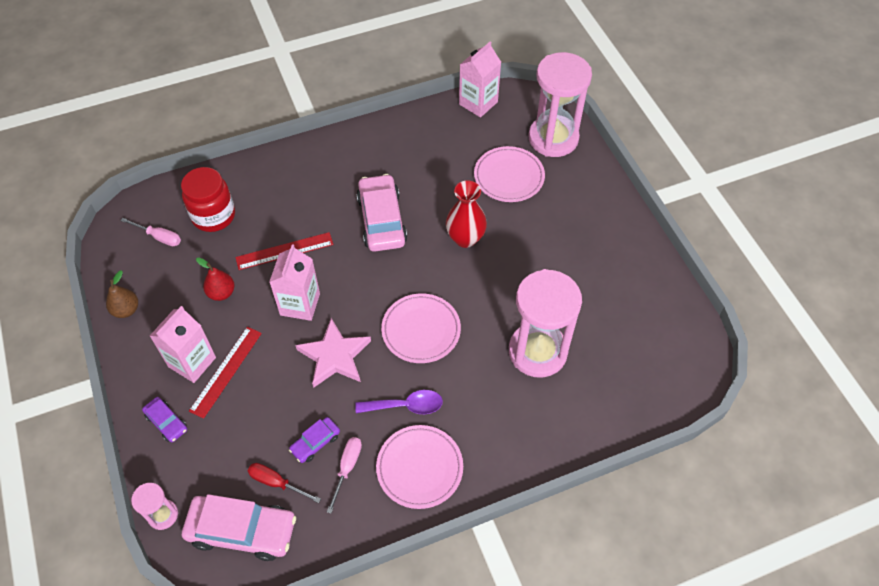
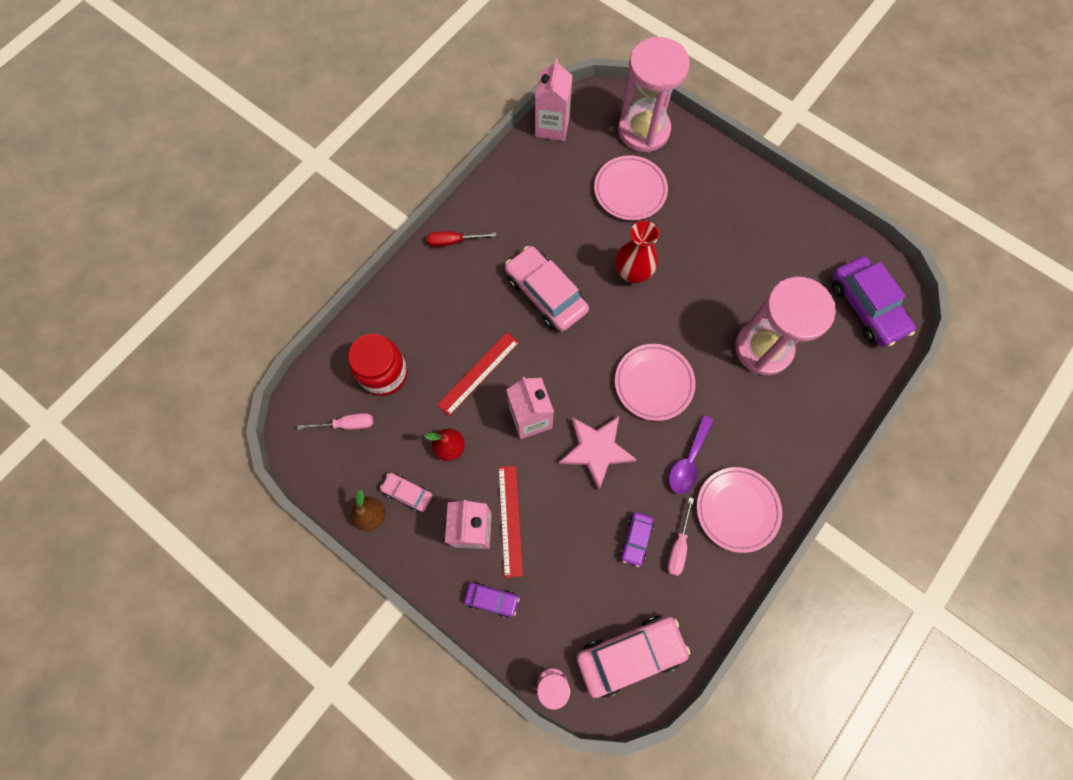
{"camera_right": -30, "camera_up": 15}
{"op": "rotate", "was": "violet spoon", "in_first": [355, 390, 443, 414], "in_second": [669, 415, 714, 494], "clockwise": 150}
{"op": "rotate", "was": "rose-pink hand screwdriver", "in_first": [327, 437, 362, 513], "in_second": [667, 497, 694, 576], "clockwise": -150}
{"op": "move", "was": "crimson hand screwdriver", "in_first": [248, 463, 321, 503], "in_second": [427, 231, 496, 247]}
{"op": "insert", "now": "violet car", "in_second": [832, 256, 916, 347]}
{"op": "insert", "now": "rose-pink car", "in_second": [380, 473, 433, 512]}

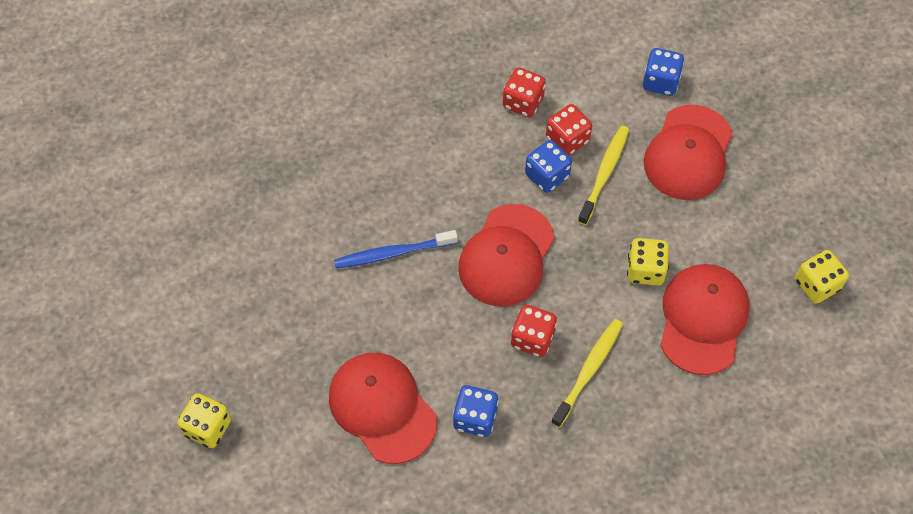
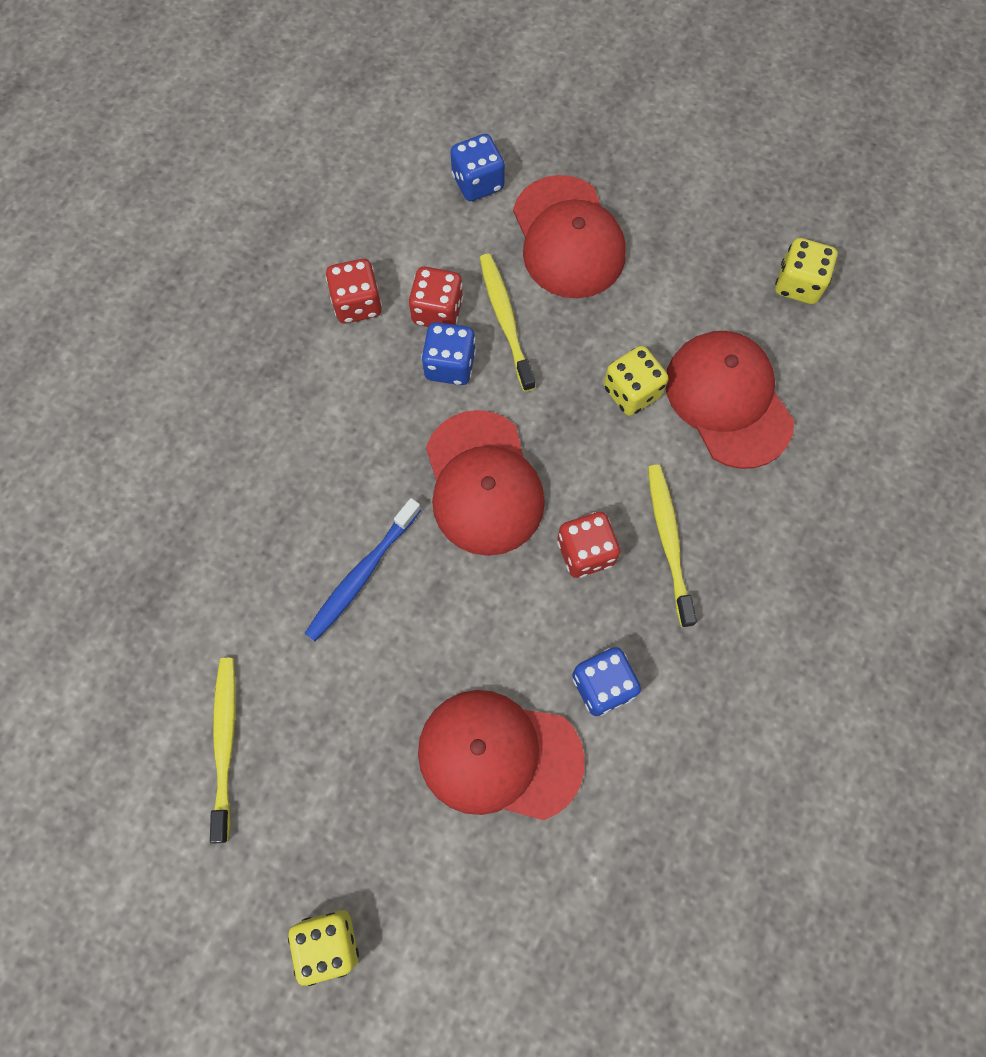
{"camera_right": -40, "camera_up": 10}
{"op": "insert", "now": "yellow toothbrush", "in_second": [210, 658, 236, 844]}

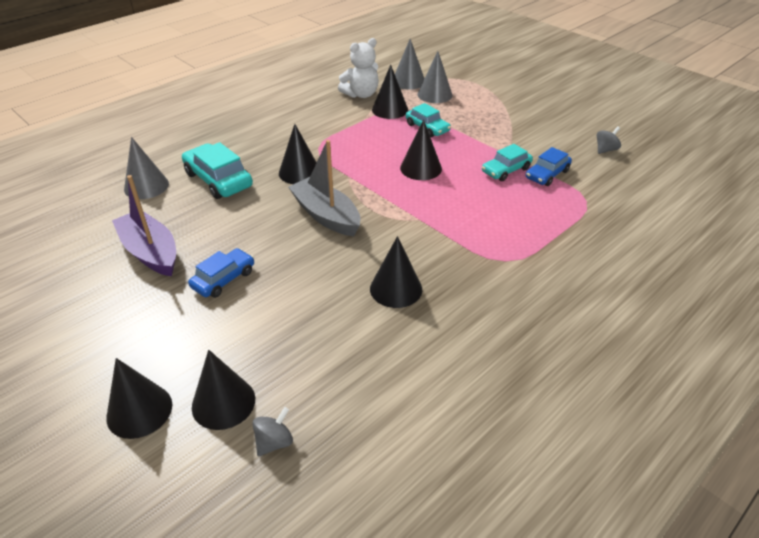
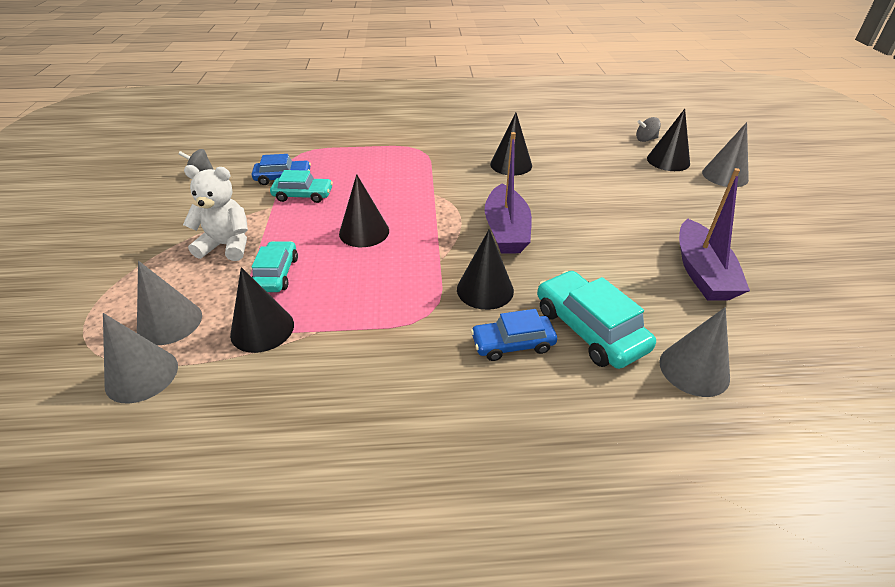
{"camera_right": -140, "camera_up": 0}
{"op": "move", "was": "snow-white teddy bear", "in_first": [338, 38, 379, 98], "in_second": [183, 165, 248, 261]}
{"op": "recolor", "was": "grey sailboat", "now": "violet sailboat", "in_first": [288, 140, 361, 236], "in_second": [485, 132, 532, 254]}
{"op": "rotate", "was": "aqua car", "in_first": [182, 142, 253, 199], "in_second": [537, 271, 656, 369], "clockwise": 150}
{"op": "move", "was": "cobalt car", "in_first": [188, 248, 254, 298], "in_second": [471, 309, 557, 361]}
{"op": "recolor", "was": "ebony solid cone", "now": "grey solid cone", "in_first": [106, 358, 172, 439], "in_second": [702, 122, 749, 187]}

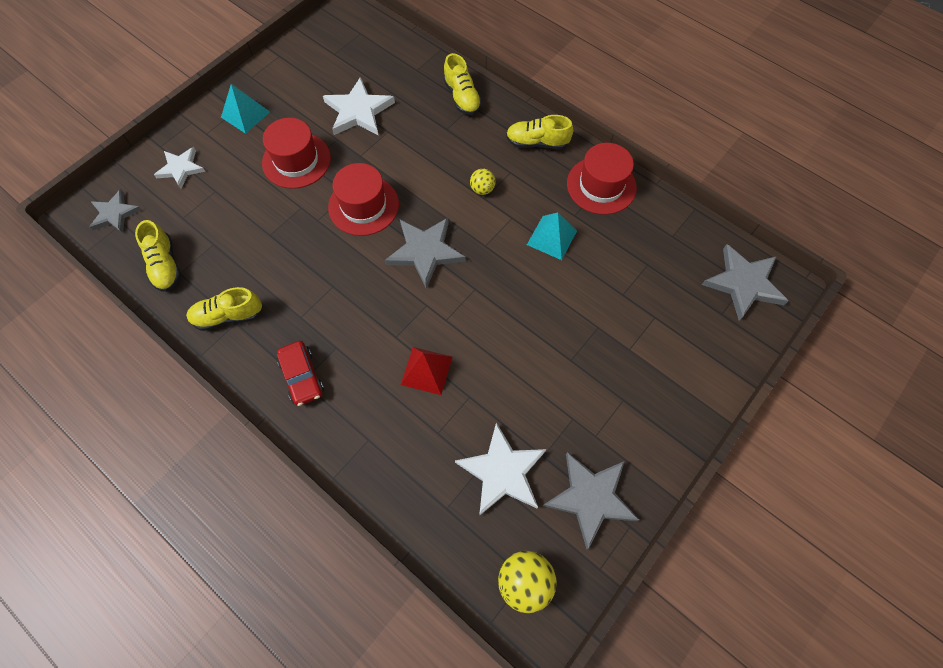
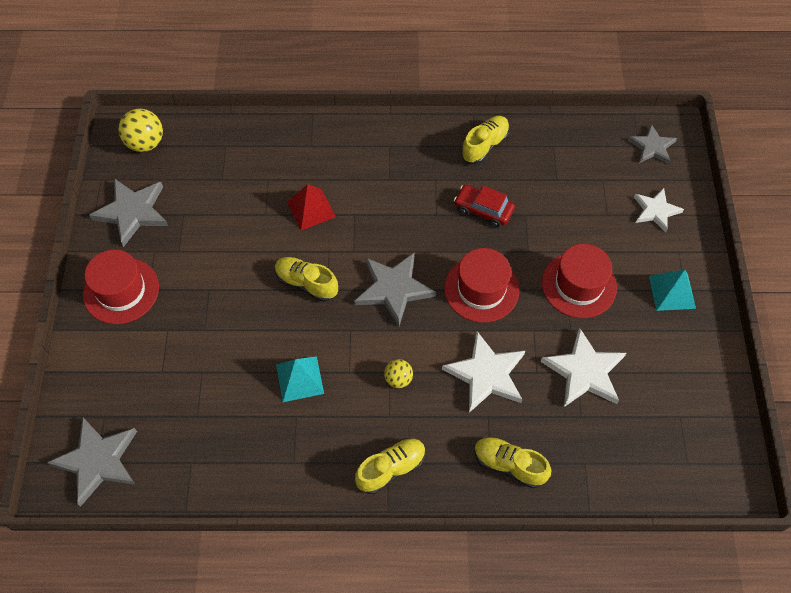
{"camera_right": 140, "camera_up": -5}
{"op": "move", "was": "crimson hat", "in_first": [567, 143, 637, 215], "in_second": [83, 249, 159, 324]}
{"op": "move", "was": "yellow shoe", "in_first": [135, 220, 181, 292], "in_second": [275, 257, 338, 302]}
{"op": "move", "was": "crimson car", "in_first": [277, 341, 324, 406], "in_second": [454, 185, 515, 228]}
{"op": "move", "was": "snow-white five-pointed star", "in_first": [455, 423, 547, 516], "in_second": [442, 331, 525, 413]}

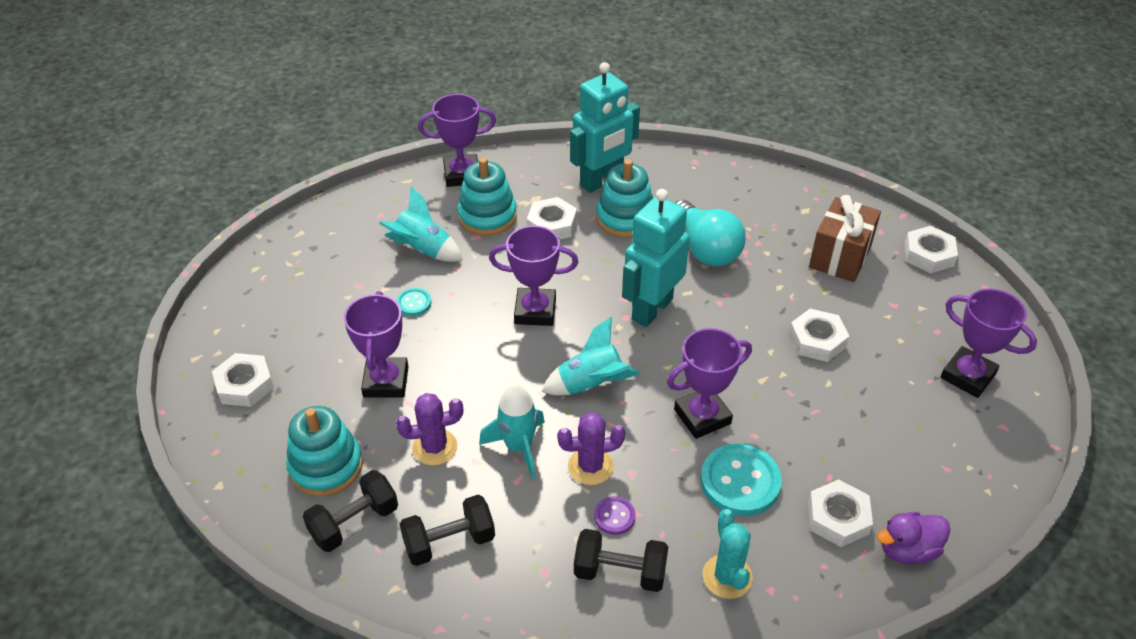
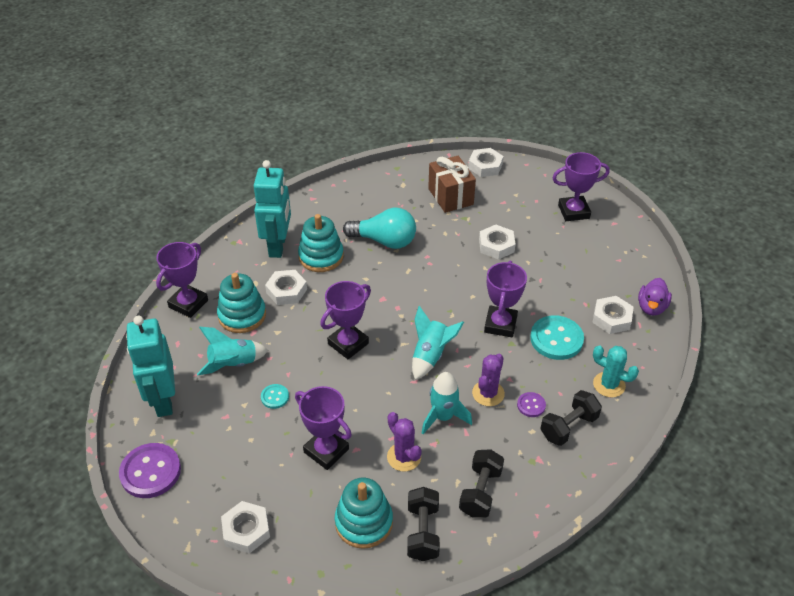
{"camera_right": -50, "camera_up": 0}
{"op": "move", "was": "aqua robot figure", "in_first": [622, 189, 690, 327], "in_second": [126, 316, 175, 417]}
{"op": "rotate", "was": "violet cactus", "in_first": [396, 393, 463, 466], "in_second": [387, 412, 422, 472], "clockwise": -60}
{"op": "insert", "now": "violet shirt button", "in_second": [119, 443, 181, 498]}

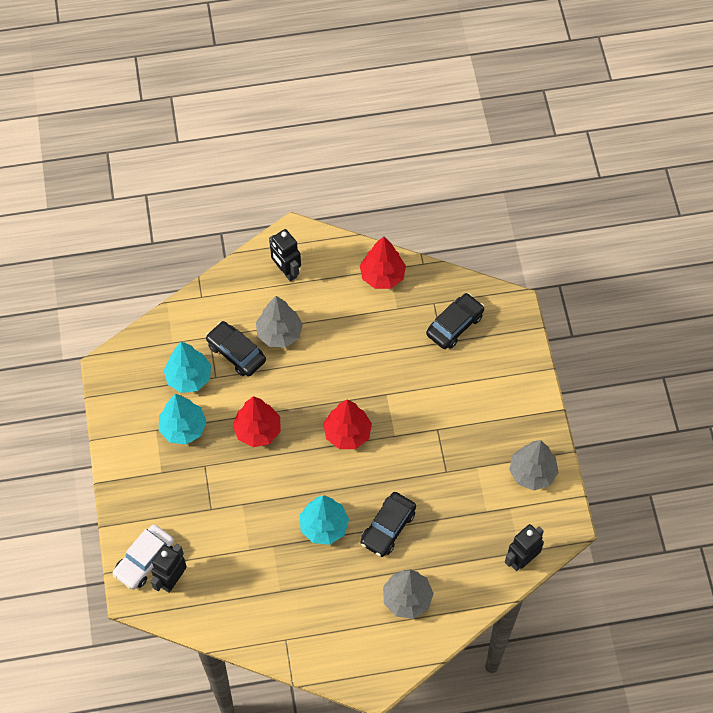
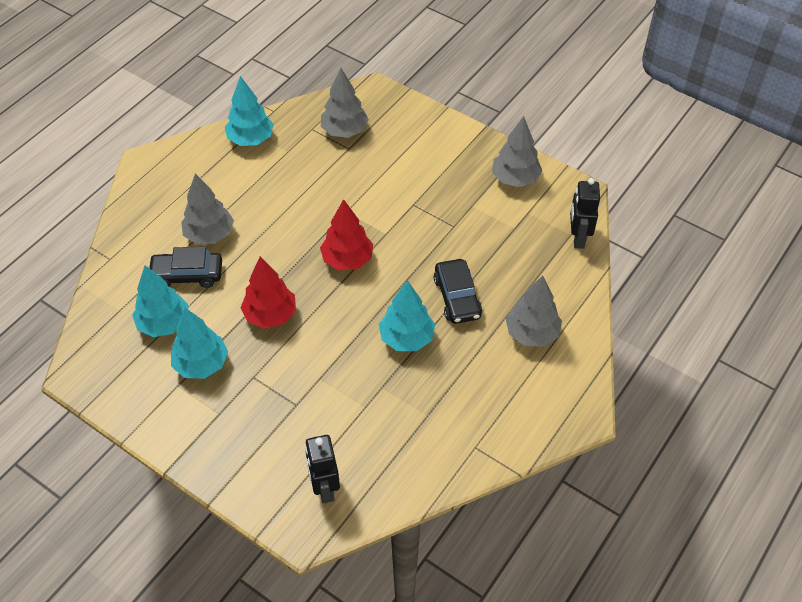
{"camera_right": -45, "camera_up": -10}
{"op": "delete", "was": "ebony robot figure", "in_first": [269, 229, 301, 282]}
{"op": "recolor", "was": "crimson toy tree", "now": "aqua toy tree", "in_first": [360, 236, 406, 289], "in_second": [225, 76, 274, 146]}
{"op": "replace", "was": "ebony car", "now": "grey toy tree", "in_first": [426, 293, 484, 349], "in_second": [321, 68, 369, 138]}
{"op": "delete", "was": "snow-white car", "in_first": [113, 525, 174, 590]}

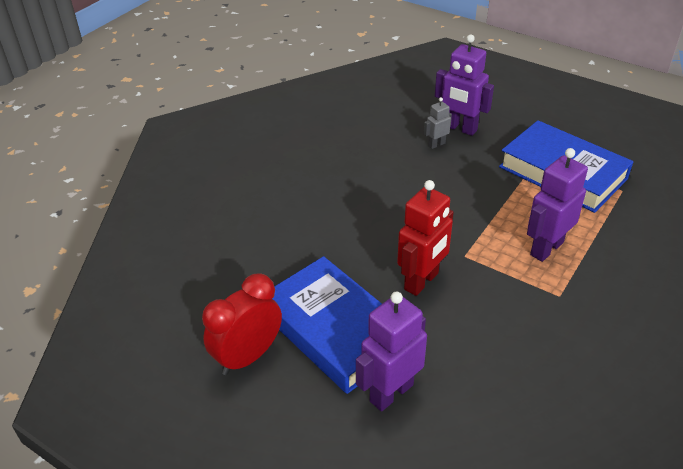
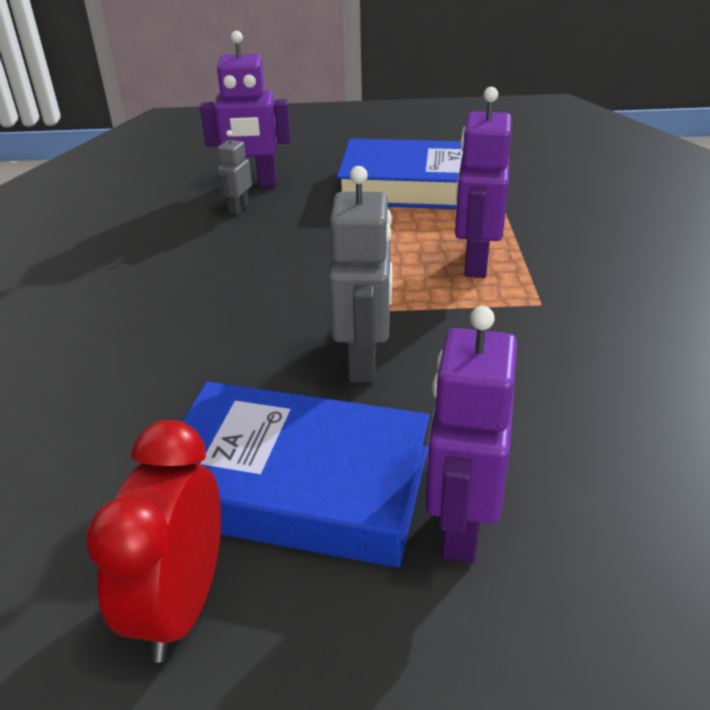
{"camera_right": -35, "camera_up": -5}
{"op": "recolor", "was": "crimson robot figure", "now": "grey robot figure", "in_first": [397, 180, 454, 296], "in_second": [329, 166, 392, 383]}

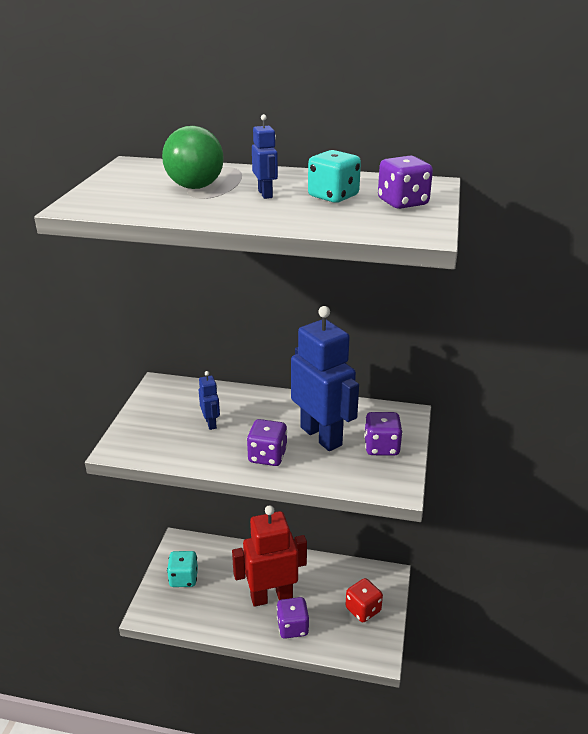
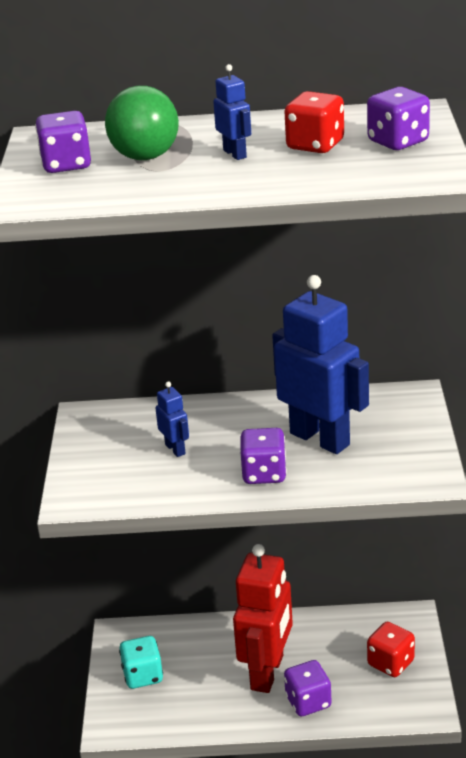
{"camera_right": -10, "camera_up": 0}
{"op": "recolor", "was": "aqua game die", "now": "crimson game die", "in_first": [308, 150, 361, 203], "in_second": [284, 91, 344, 153]}
{"op": "move", "was": "violet game die", "in_first": [364, 412, 403, 456], "in_second": [35, 111, 91, 173]}
{"op": "rotate", "was": "crimson robot figure", "in_first": [232, 505, 307, 607], "in_second": [233, 544, 293, 693], "clockwise": 135}

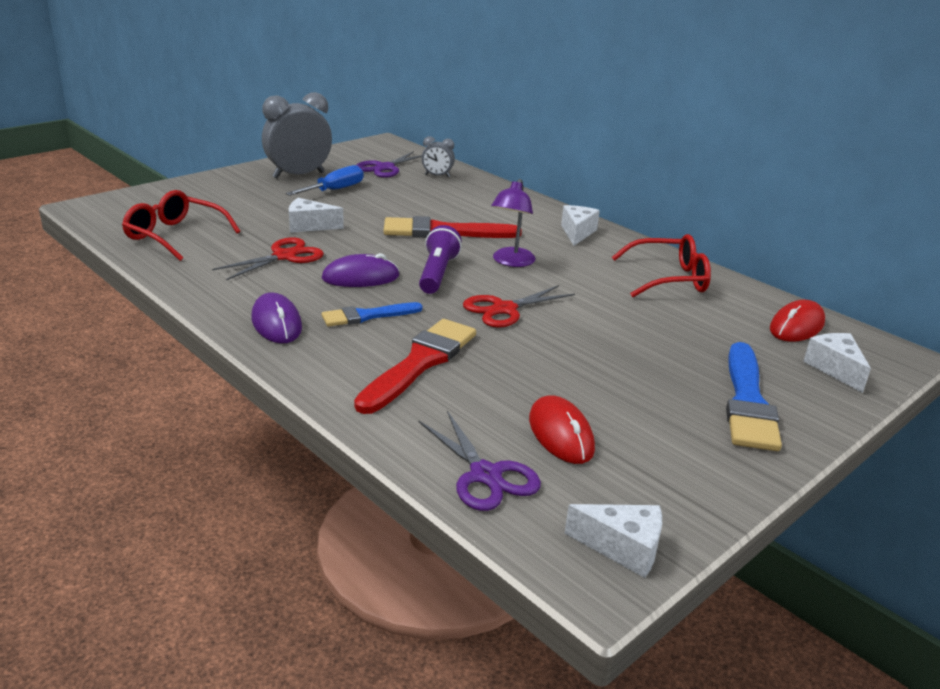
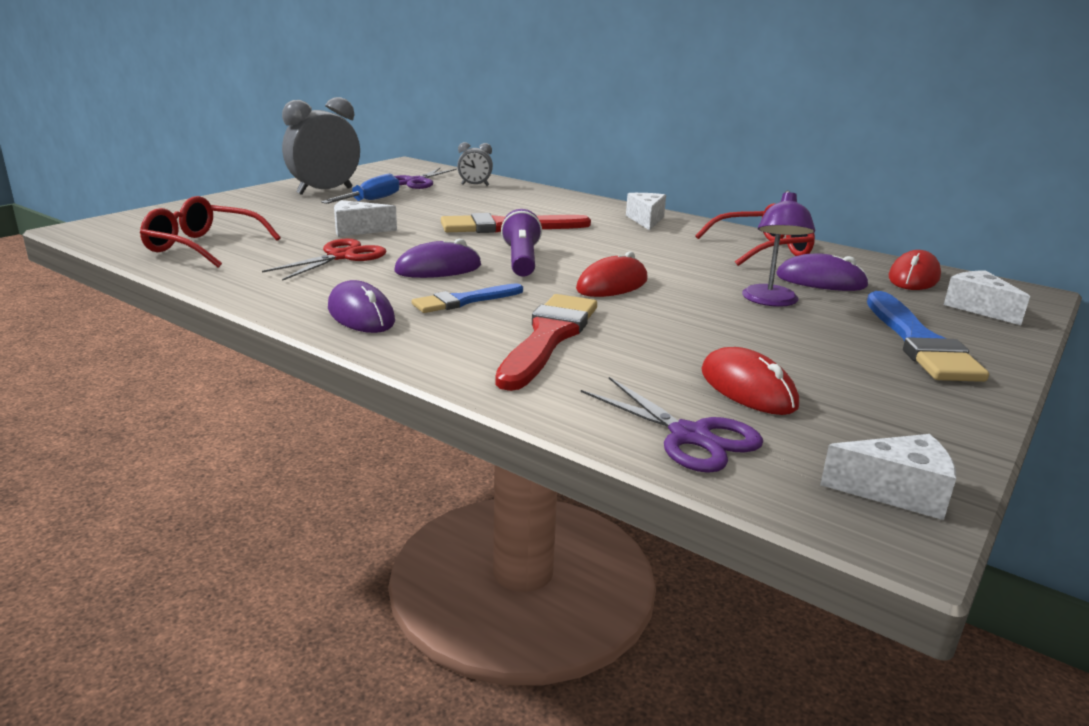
{"camera_right": -10, "camera_up": -5}
{"op": "move", "was": "violet lamp", "in_first": [491, 179, 536, 267], "in_second": [742, 190, 815, 307]}
{"op": "replace", "was": "crimson scissors", "now": "crimson PC mouse", "in_first": [463, 285, 575, 328], "in_second": [576, 251, 648, 297]}
{"op": "insert", "now": "violet PC mouse", "in_second": [776, 253, 869, 291]}

